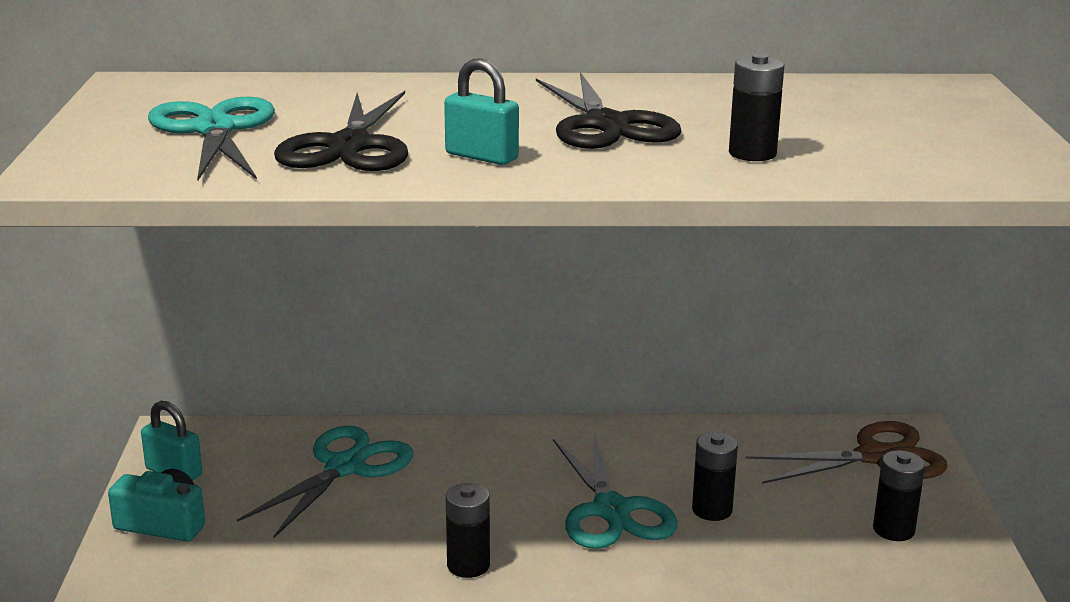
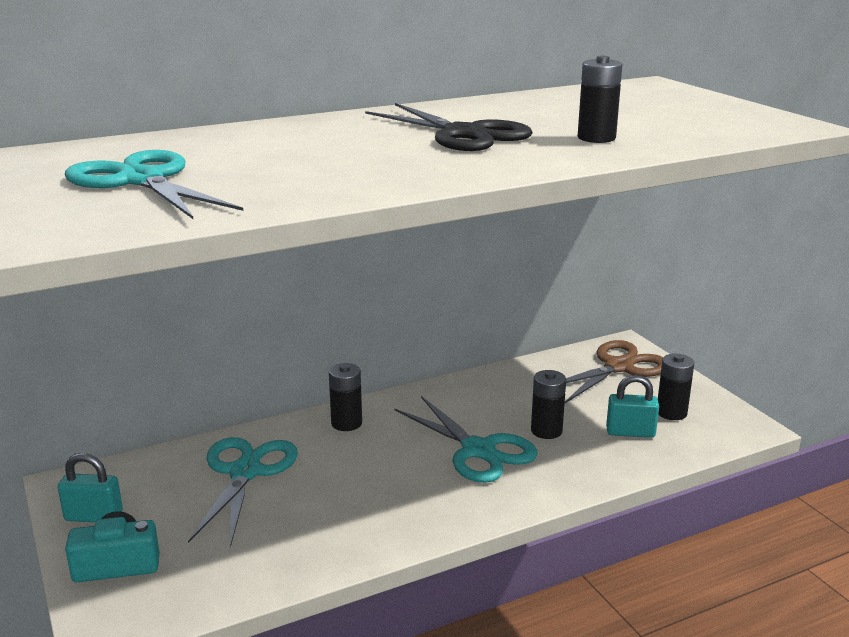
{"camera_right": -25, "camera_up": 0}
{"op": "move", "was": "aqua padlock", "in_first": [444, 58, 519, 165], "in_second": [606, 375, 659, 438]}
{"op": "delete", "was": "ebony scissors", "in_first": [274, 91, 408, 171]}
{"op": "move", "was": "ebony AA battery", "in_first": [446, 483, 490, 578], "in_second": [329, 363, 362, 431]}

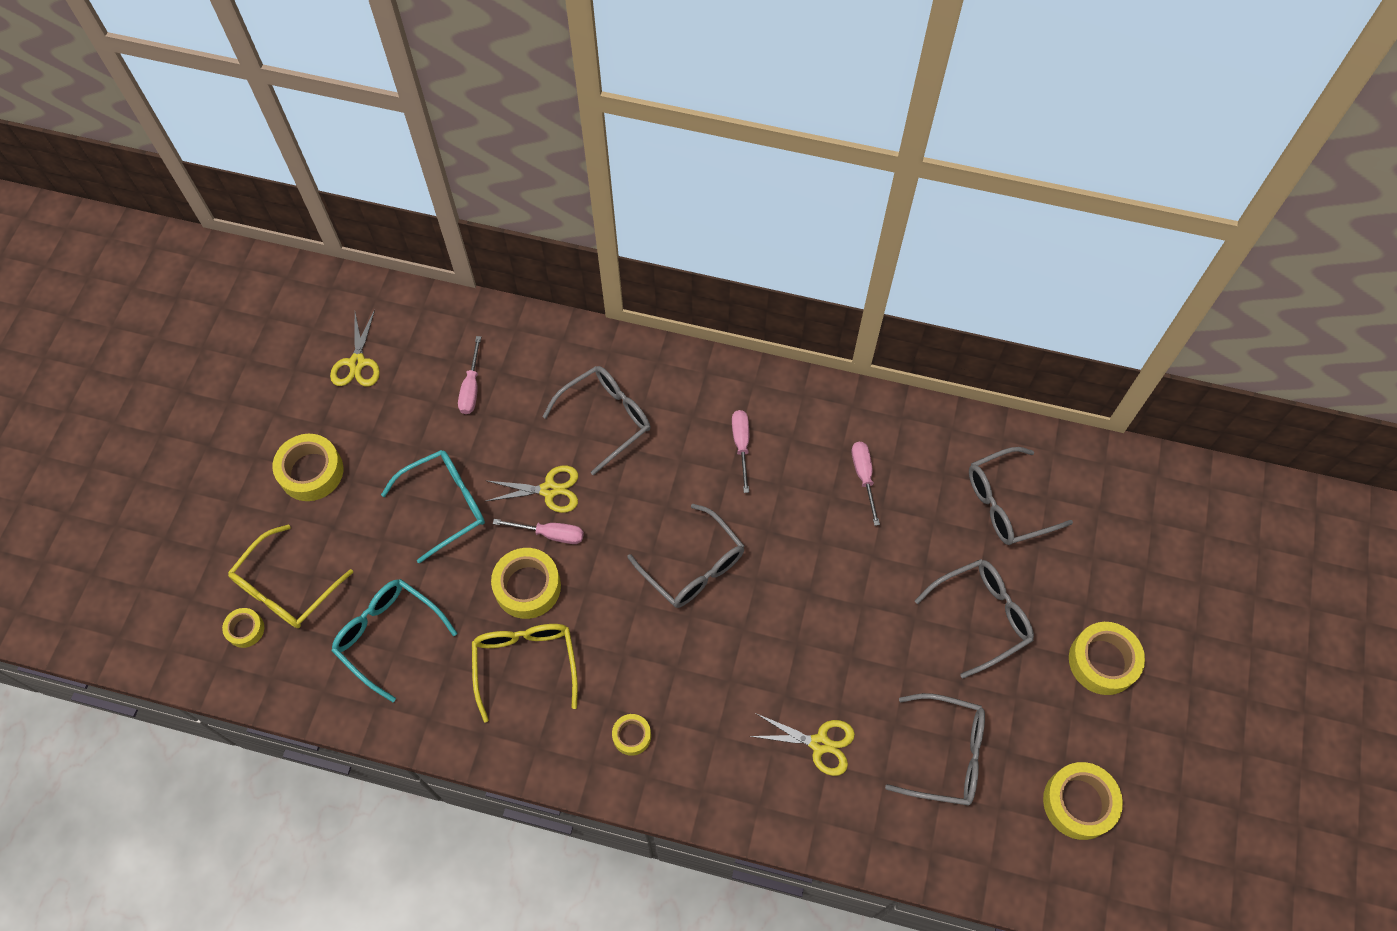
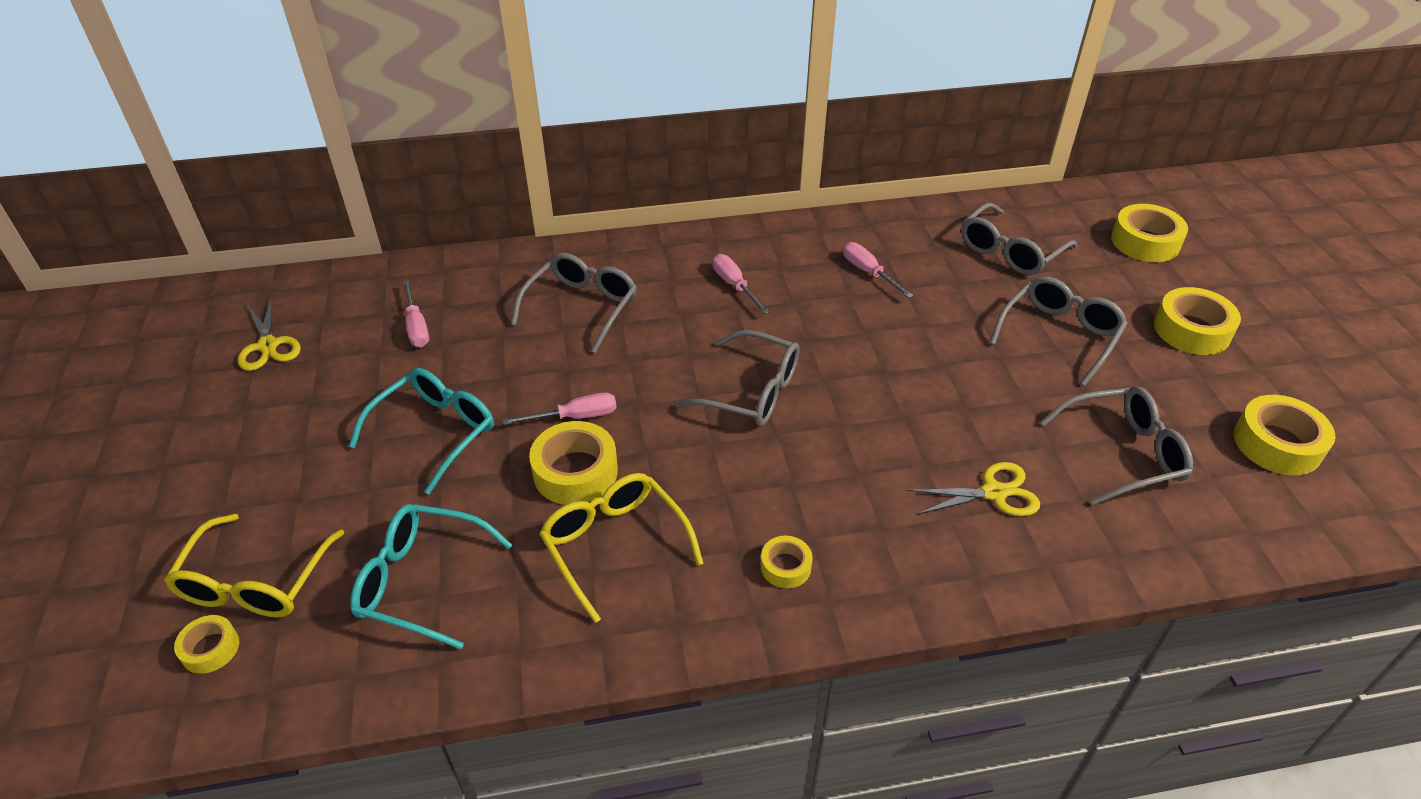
{"camera_right": -25, "camera_up": -20}
{"op": "move", "was": "yellow sticky tape", "in_first": [273, 434, 343, 501], "in_second": [1111, 204, 1188, 262]}
{"op": "delete", "was": "yellow scissors", "in_first": [486, 466, 578, 513]}

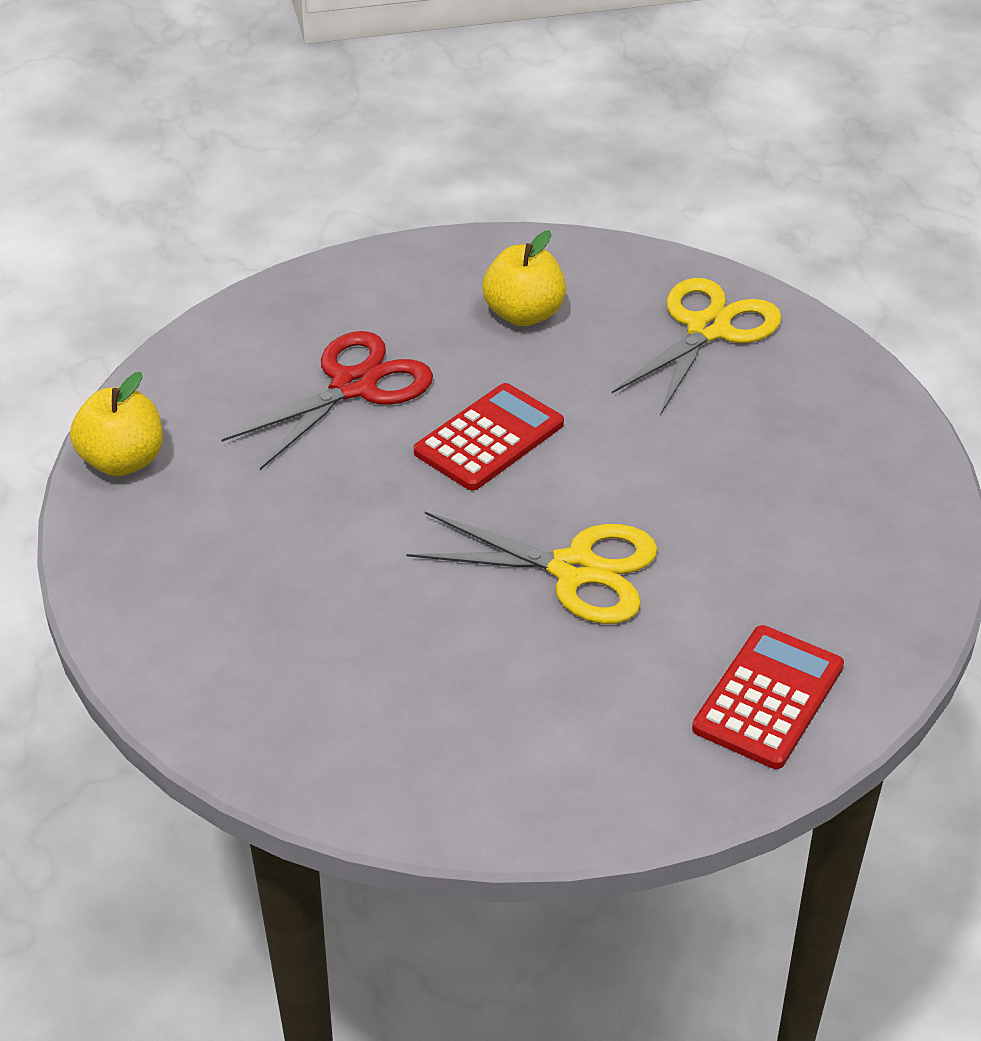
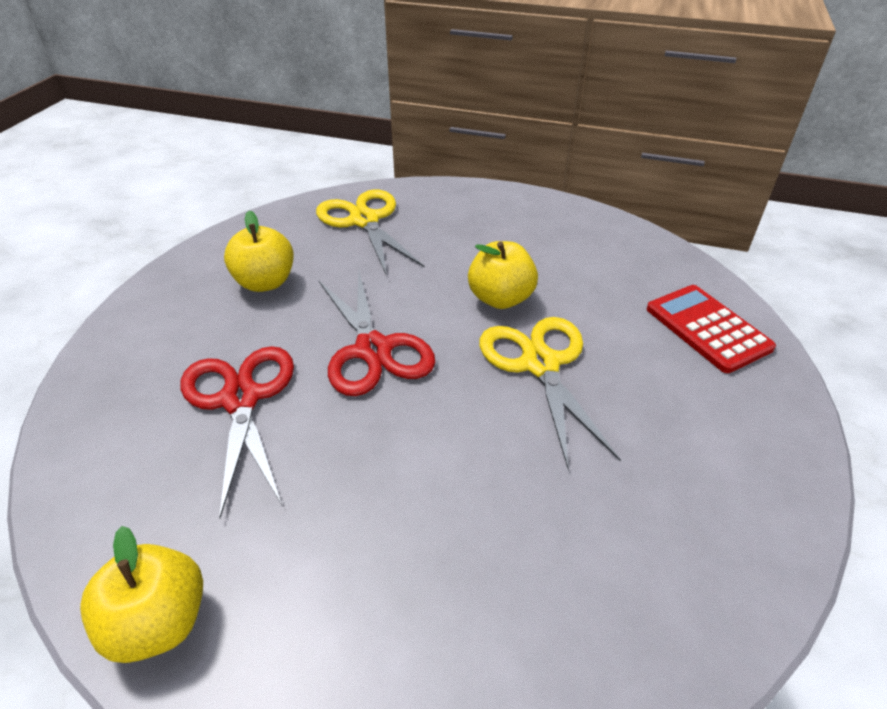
{"camera_right": -60, "camera_up": 0}
{"op": "replace", "was": "crimson pocket calculator", "now": "crimson scissors", "in_first": [414, 383, 564, 491], "in_second": [319, 272, 436, 396]}
{"op": "rotate", "was": "yellow scissors", "in_first": [406, 512, 658, 624], "in_second": [479, 317, 621, 470], "clockwise": -60}
{"op": "insert", "now": "yellow apple fruit", "in_second": [468, 241, 538, 309]}

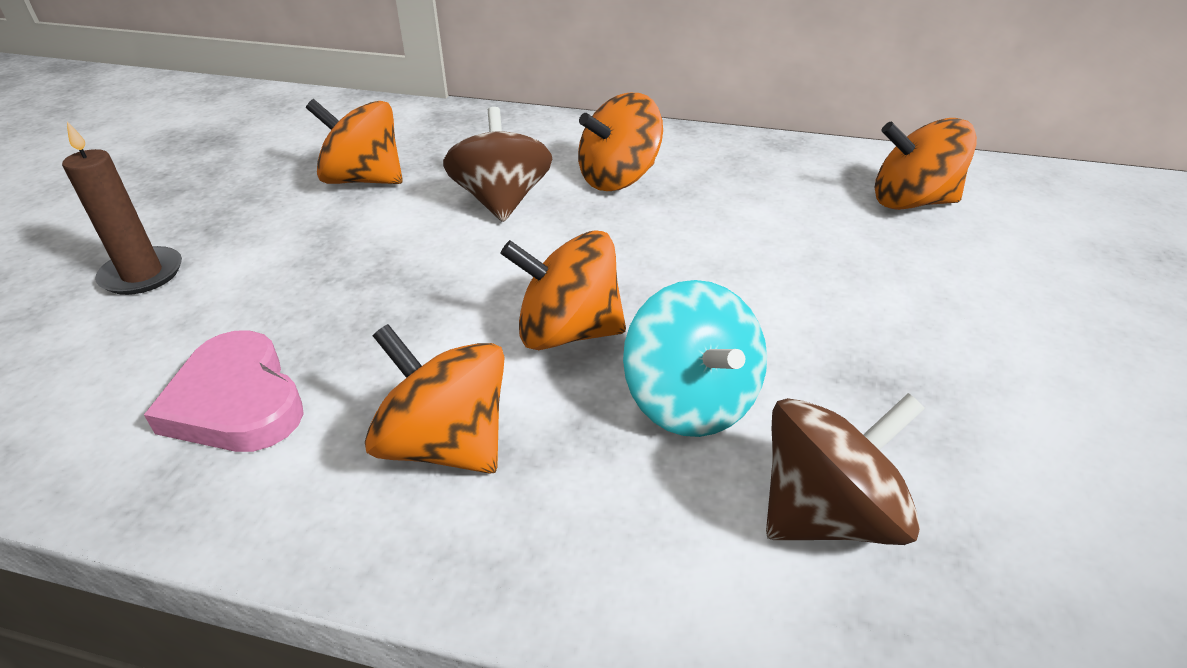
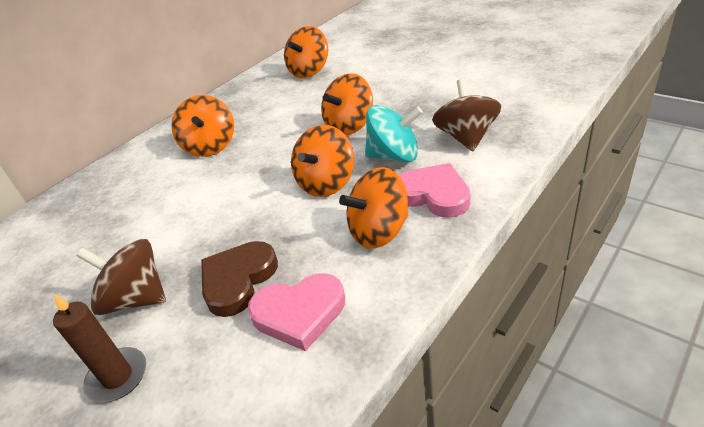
{"camera_right": -60, "camera_up": 0}
{"op": "move", "was": "bright orange whirligig", "in_first": [306, 99, 403, 184], "in_second": [321, 73, 373, 136]}
{"op": "move", "was": "brown whirligig", "in_first": [443, 107, 552, 222], "in_second": [77, 239, 166, 315]}
{"op": "insert", "now": "rose-pink heart", "in_second": [398, 163, 471, 218]}
{"op": "insert", "now": "brown heart", "in_second": [201, 241, 278, 317]}

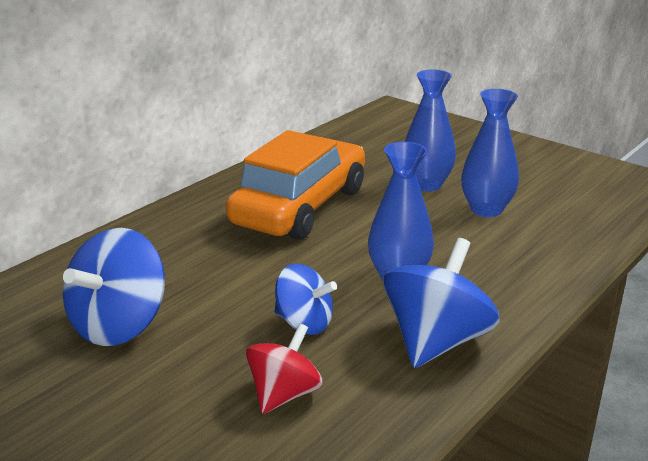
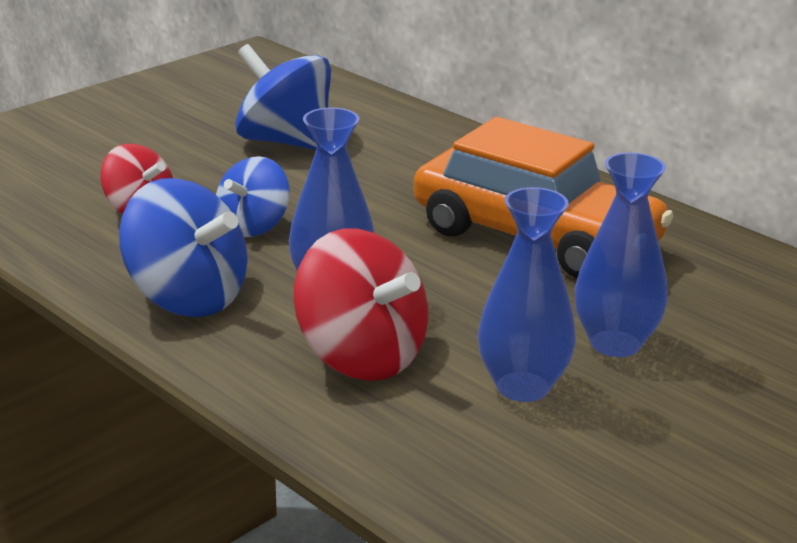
{"camera_right": 95, "camera_up": 0}
{"op": "insert", "now": "crimson whirligig", "in_second": [293, 228, 428, 381]}

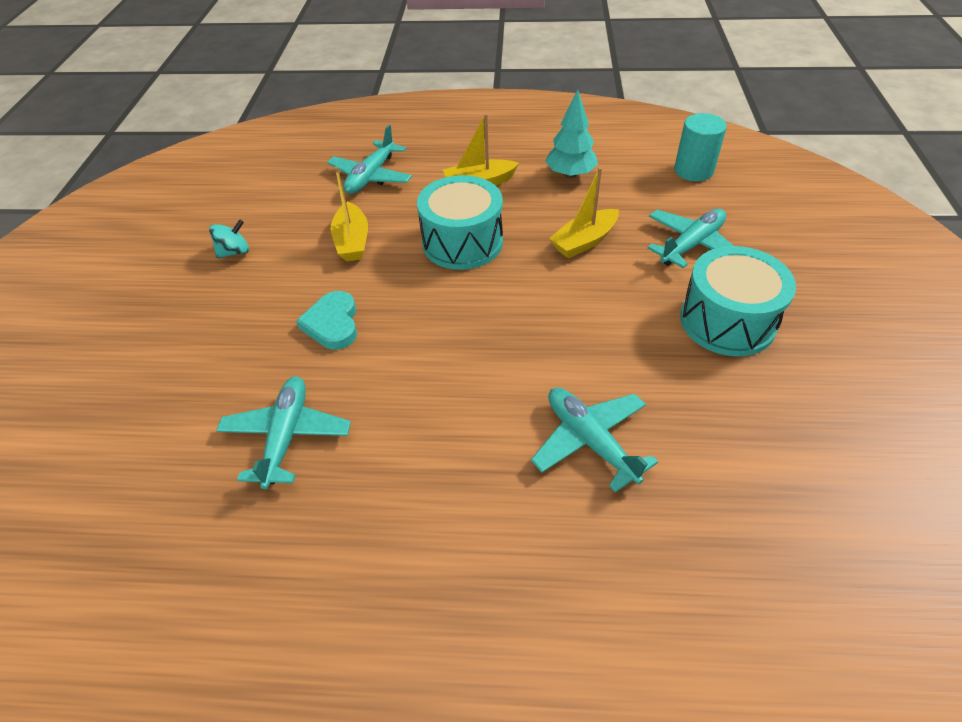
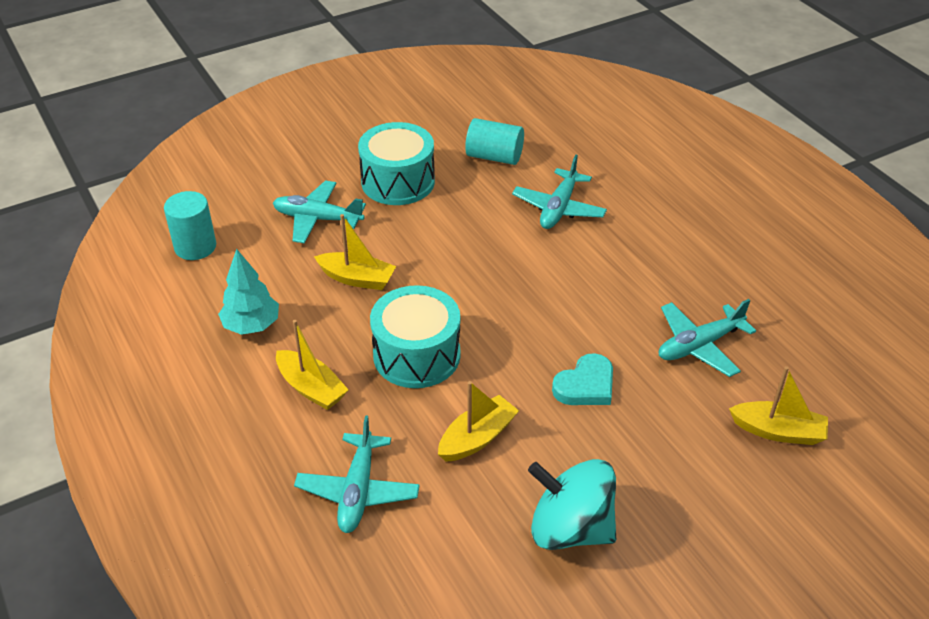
{"camera_right": -125, "camera_up": -5}
{"op": "rotate", "was": "aqua aeroplane", "in_first": [327, 125, 412, 194], "in_second": [294, 415, 420, 533], "clockwise": 105}
{"op": "resize", "was": "aqua whirligig", "in_first": [209, 220, 249, 258], "in_second": [528, 459, 616, 550], "ratio": 2.05}
{"op": "insert", "now": "aqua solid cylinder", "in_second": [465, 118, 524, 165]}
{"op": "insert", "now": "yellow sailboat", "in_second": [729, 366, 828, 445]}

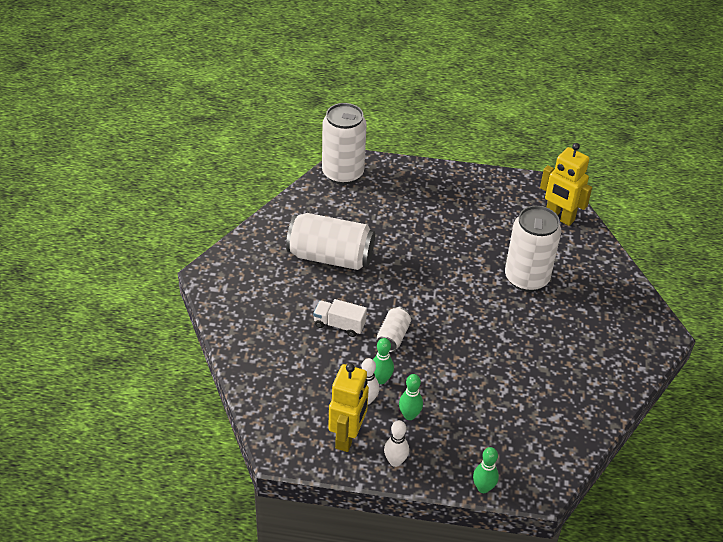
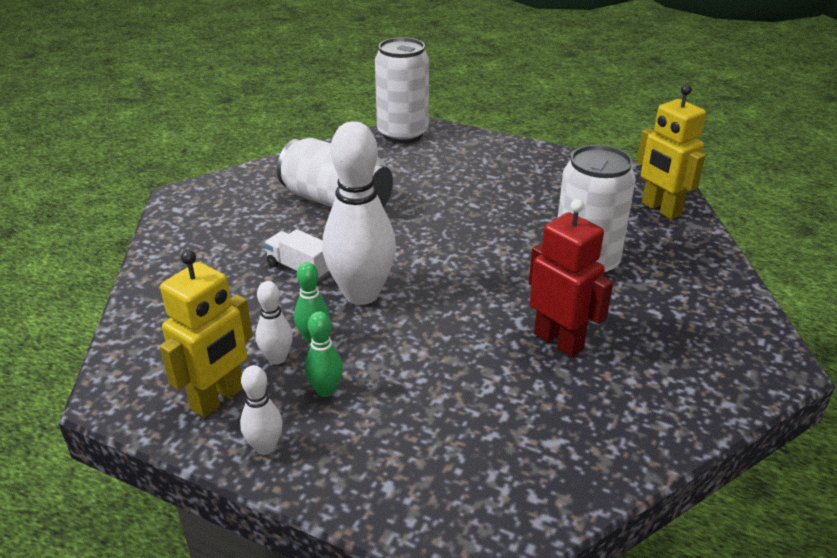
{"camera_right": 20, "camera_up": -10}
{"op": "replace", "was": "snow-white tin", "now": "snow-white bowling pin", "in_first": [376, 307, 411, 352], "in_second": [322, 121, 396, 305]}
{"op": "delete", "was": "green bowling pin", "in_first": [473, 447, 499, 493]}
{"op": "insert", "now": "crimson robot figure", "in_second": [529, 199, 613, 357]}

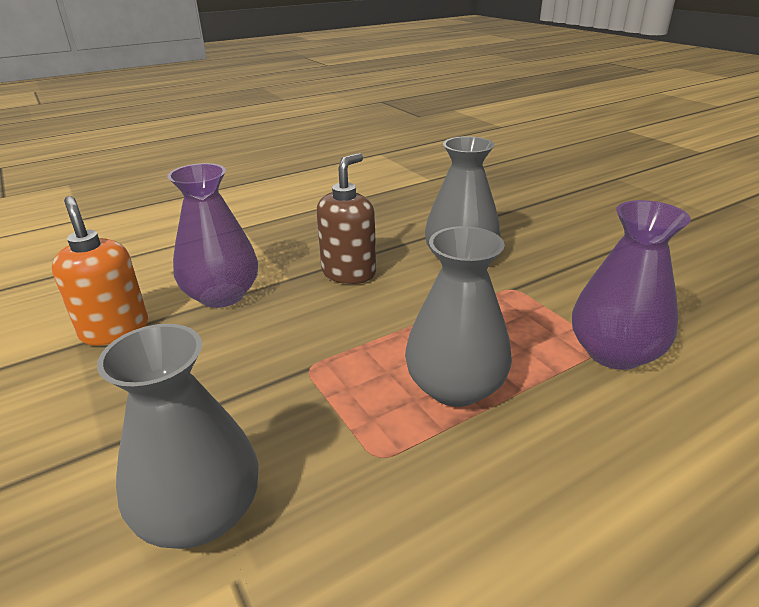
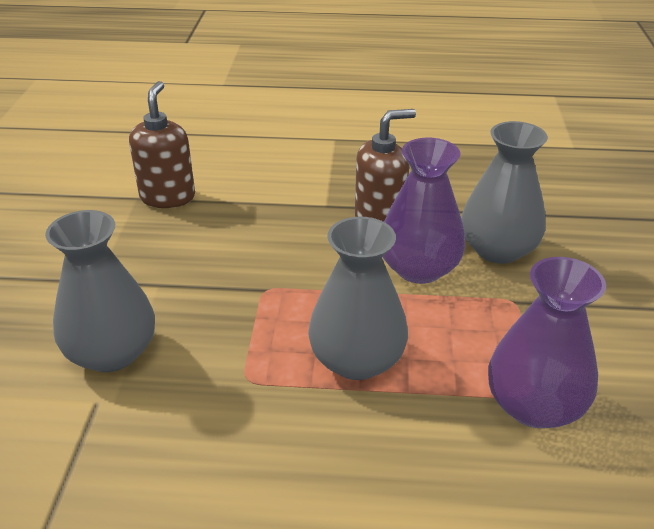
{"camera_right": 35, "camera_up": 5}
{"op": "move", "was": "violet tall vase", "in_first": [167, 163, 258, 308], "in_second": [383, 138, 466, 284]}
{"op": "recolor", "was": "bright orange pump bottle", "now": "brown pump bottle", "in_first": [52, 196, 148, 346], "in_second": [129, 81, 195, 208]}

